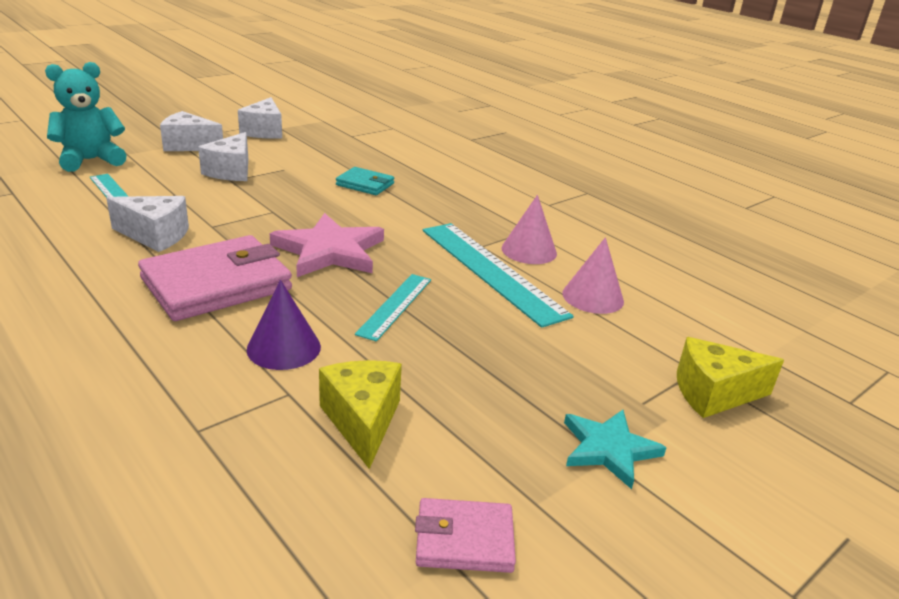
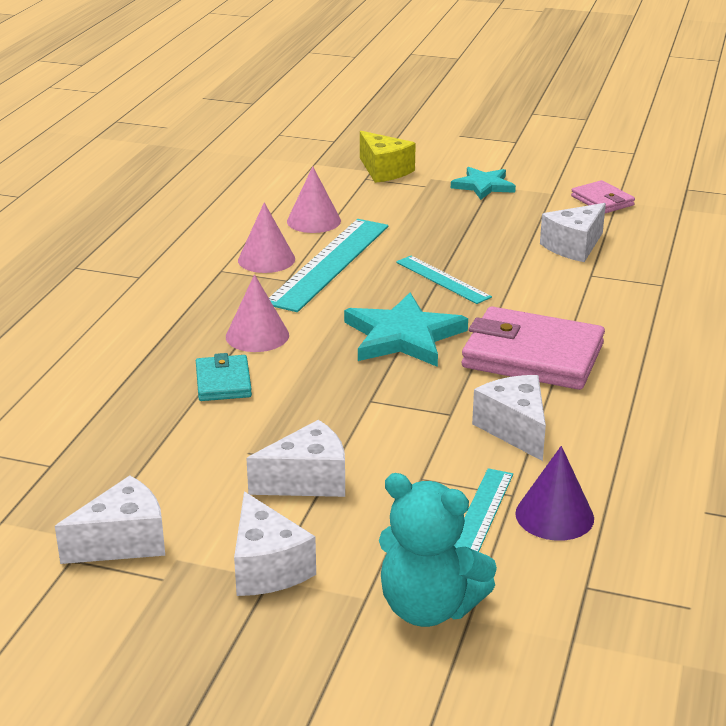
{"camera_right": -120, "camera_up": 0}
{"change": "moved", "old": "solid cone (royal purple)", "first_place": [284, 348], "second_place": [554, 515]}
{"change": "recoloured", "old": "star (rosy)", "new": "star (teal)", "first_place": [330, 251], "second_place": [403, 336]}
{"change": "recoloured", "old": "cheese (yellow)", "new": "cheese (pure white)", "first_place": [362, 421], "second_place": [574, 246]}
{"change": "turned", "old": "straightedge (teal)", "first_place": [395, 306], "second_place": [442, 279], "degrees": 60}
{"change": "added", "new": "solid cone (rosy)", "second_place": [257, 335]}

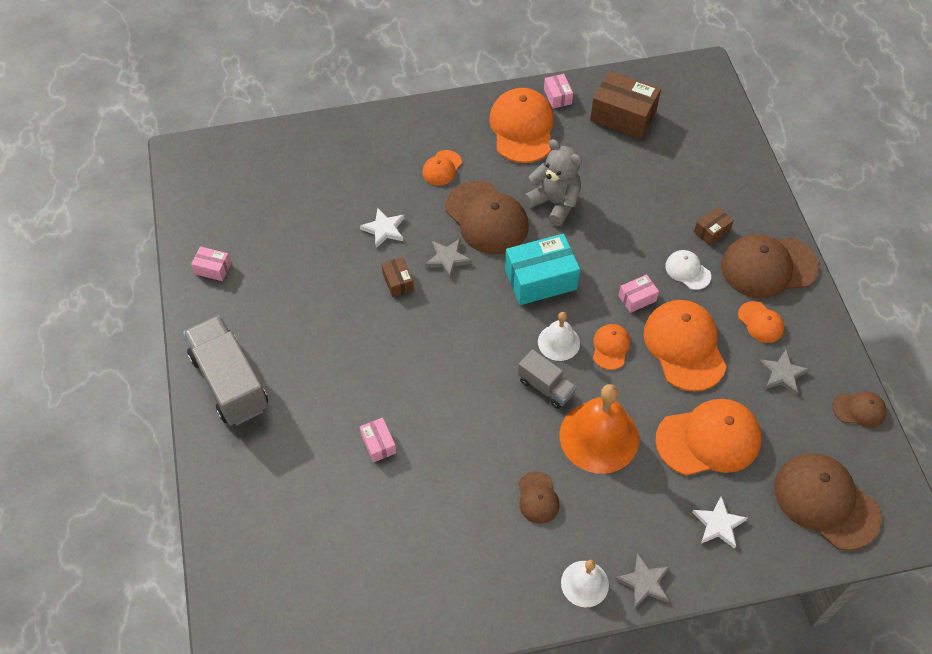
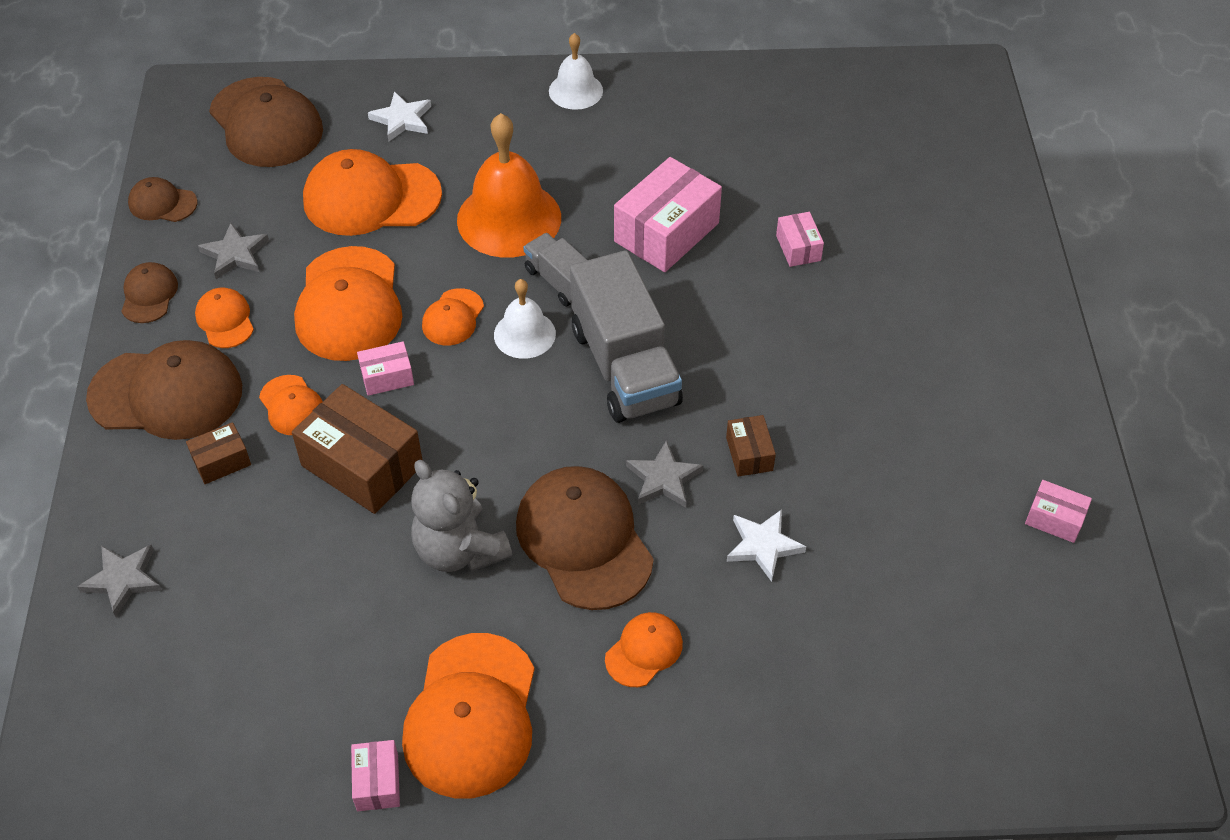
{"camera_right": -170, "camera_up": -5}
{"change": "moved", "old": "truck (gray)", "first_place": [230, 382], "second_place": [624, 366]}
{"change": "removed", "old": "box (teal)", "first_place": [540, 279]}
{"change": "moved", "old": "baseball cap (russet)", "first_place": [538, 498], "second_place": [149, 295]}
{"change": "moved", "old": "box (russet)", "first_place": [623, 116], "second_place": [362, 465]}
{"change": "moved", "old": "star (gray)", "first_place": [644, 582], "second_place": [123, 580]}
{"change": "recoloured", "old": "baseball cap (pure white)", "new": "baseball cap (orange-coloured)", "first_place": [687, 271], "second_place": [292, 406]}
{"change": "added", "new": "box (rosy)", "second_place": [666, 232]}

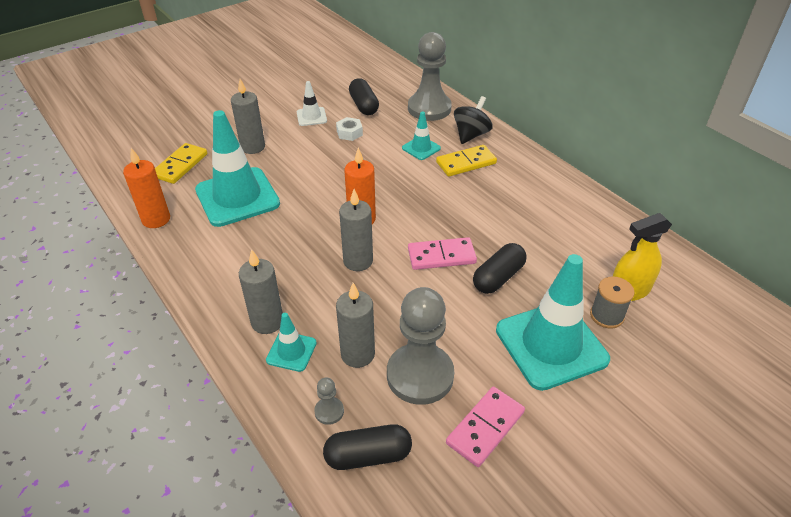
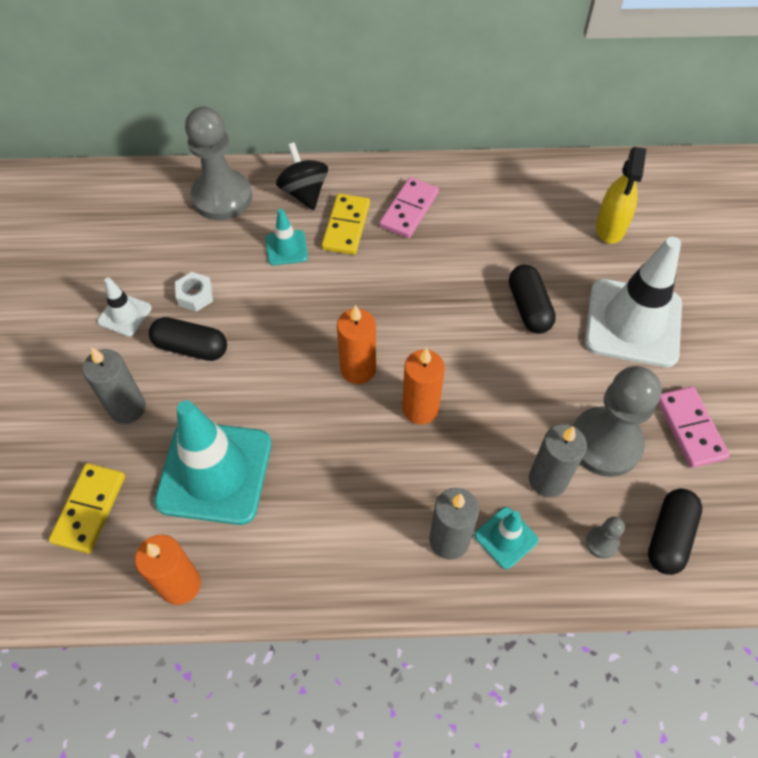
{"camera_right": -55, "camera_up": 15}
{"change": "turned", "old": "domino (yellow)", "first_place": [180, 165], "second_place": [89, 509], "degrees": 45}
{"change": "recoloured", "old": "wax candle (gray)", "new": "wax candle (orange-coloured)", "first_place": [358, 261], "second_place": [420, 409]}
{"change": "moved", "old": "pill shape (ebony)", "first_place": [364, 105], "second_place": [191, 347]}
{"change": "moved", "old": "domino (rosy)", "first_place": [441, 256], "second_place": [409, 210]}
{"change": "recoloured", "old": "road cone (teal)", "new": "road cone (pure white)", "first_place": [551, 345], "second_place": [633, 323]}
{"change": "removed", "old": "bobbin (gray)", "first_place": [606, 315]}

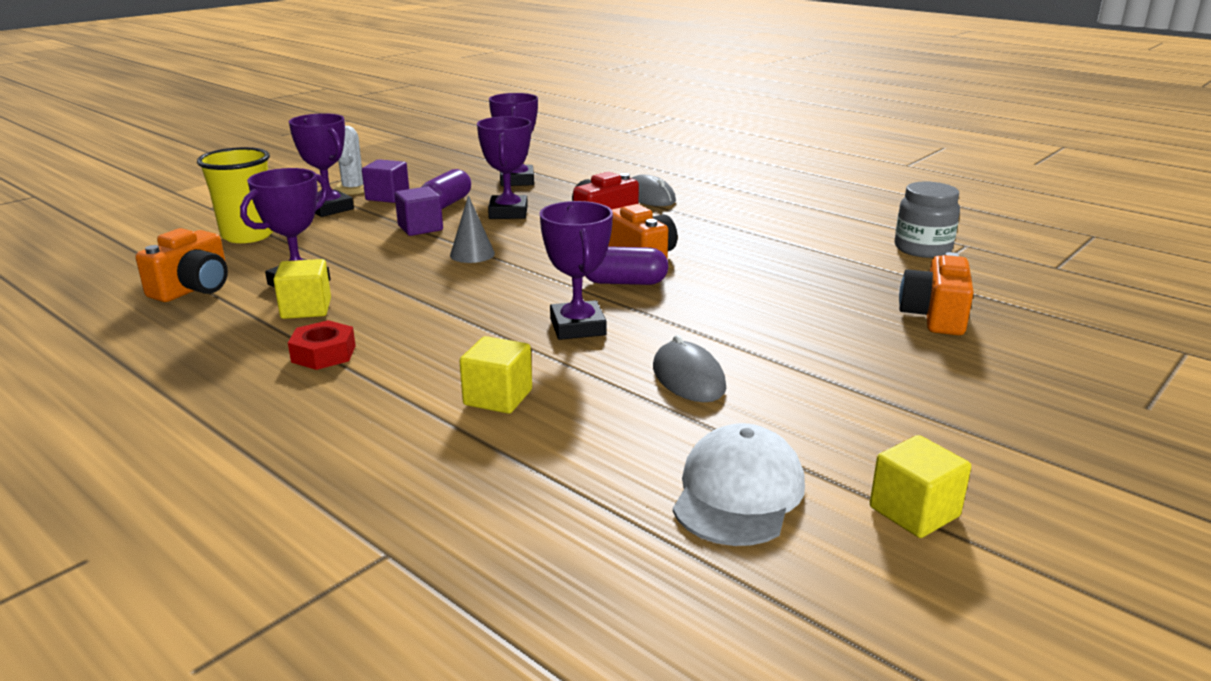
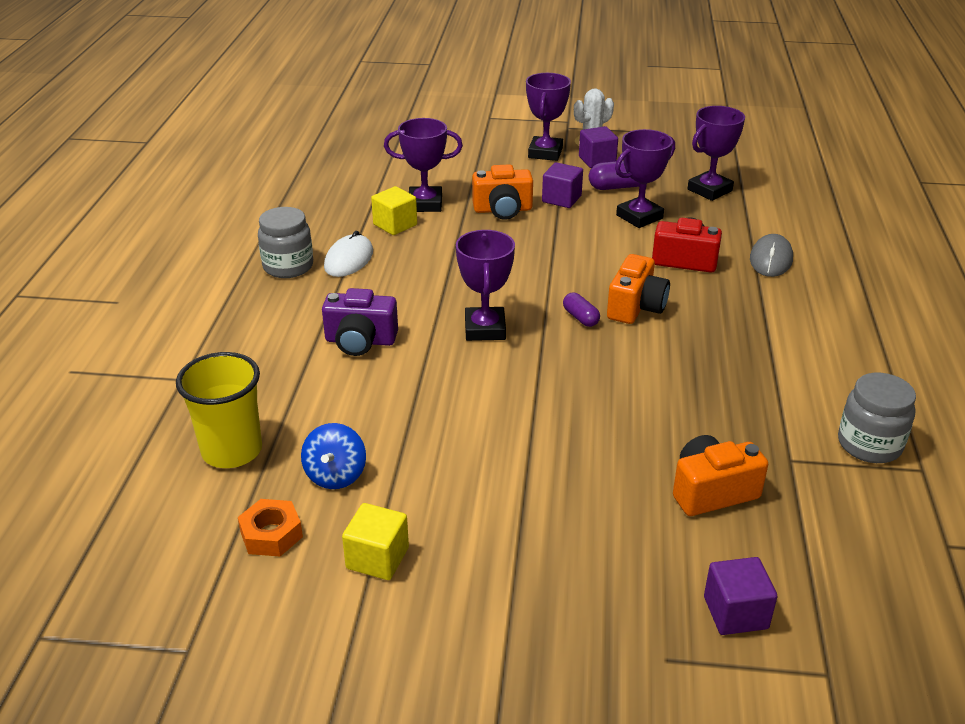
{"camera_right": 55, "camera_up": 10}
{"change": "moved", "old": "photo camera (orange-coloured)", "first_place": [193, 289], "second_place": [503, 210]}
{"change": "moved", "old": "cup (yellow)", "first_place": [248, 235], "second_place": [232, 451]}
{"change": "replaced", "old": "hexagon nut (crimson)", "new": "mouse (pure white)", "first_place": [323, 354], "second_place": [349, 259]}
{"change": "removed", "old": "solid cone (gray)", "first_place": [472, 254]}
{"change": "replaced", "old": "cube (yellow)", "new": "photo camera (royal purple)", "first_place": [498, 397], "second_place": [360, 341]}
{"change": "turned", "old": "trophy (royal purple)", "first_place": [577, 327], "second_place": [485, 329], "degrees": -45}
{"change": "resized", "old": "pill shape (royal purple)", "first_place": [624, 282], "second_place": [580, 318], "factor": 0.63}
{"change": "removed", "old": "mouse (gray)", "first_place": [688, 378]}
{"change": "replaced", "old": "baseball cap (pure white)", "new": "whirligig (cobalt)", "first_place": [738, 493], "second_place": [335, 475]}
{"change": "added", "new": "hexagon nut (orange-coloured)", "second_place": [271, 534]}
{"change": "added", "new": "jar (gray)", "second_place": [288, 266]}
{"change": "added", "new": "cube (royal purple)", "second_place": [735, 613]}

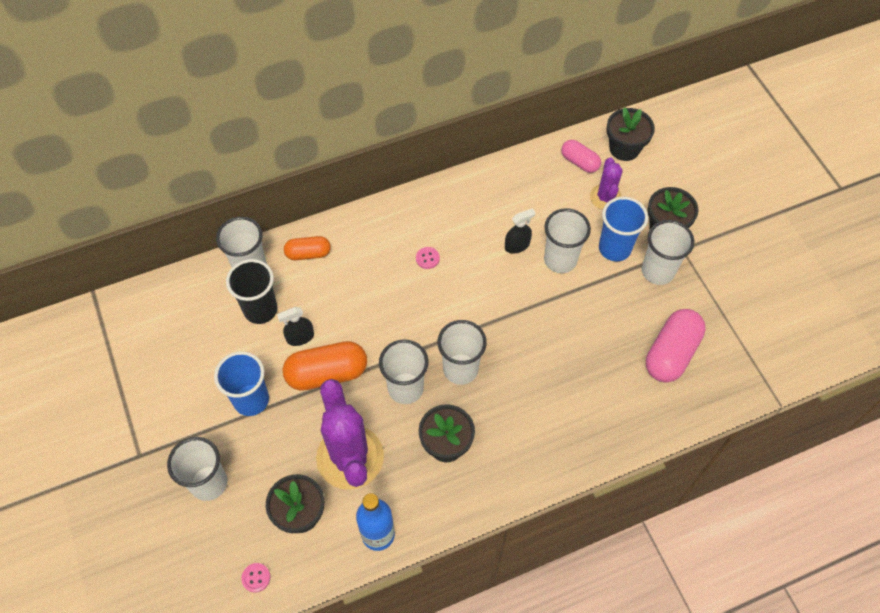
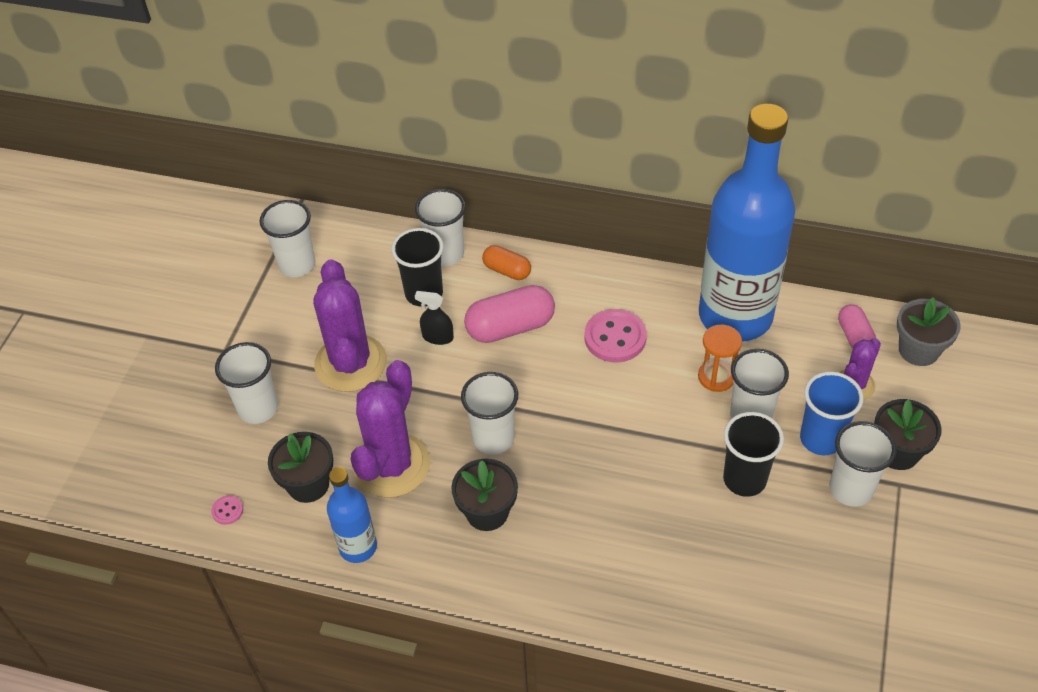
{"camera_right": 40, "camera_up": -10}
{"change": "replaced", "old": "cup (cobalt)", "new": "saguaro cactus (royal purple)", "first_place": [251, 400], "second_place": [350, 363]}
{"change": "removed", "old": "pill shape (orange-coloured)", "first_place": [327, 373]}
{"change": "resized", "old": "button (rosy)", "first_place": [427, 258], "second_place": [615, 337], "factor": 2.18}
{"change": "moved", "old": "cup (pure white)", "first_place": [460, 369], "second_place": [297, 265]}
{"change": "replaced", "old": "spray cleaner (ebony)", "new": "hourglass (orange-coloured)", "first_place": [517, 245], "second_place": [716, 377]}
{"change": "recoloured", "old": "flower pot (ebony)", "new": "flower pot (gray)", "first_place": [624, 148], "second_place": [918, 350]}
{"change": "moved", "old": "pill shape (rosy)", "first_place": [671, 353], "second_place": [510, 327]}
{"change": "added", "new": "drink bottle (cobalt)", "second_place": [735, 316]}
{"change": "added", "new": "cup (ebony)", "second_place": [744, 479]}

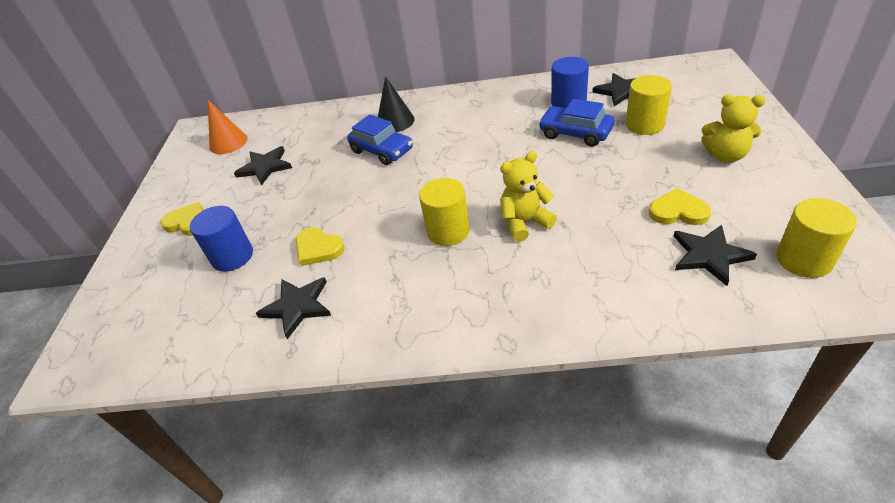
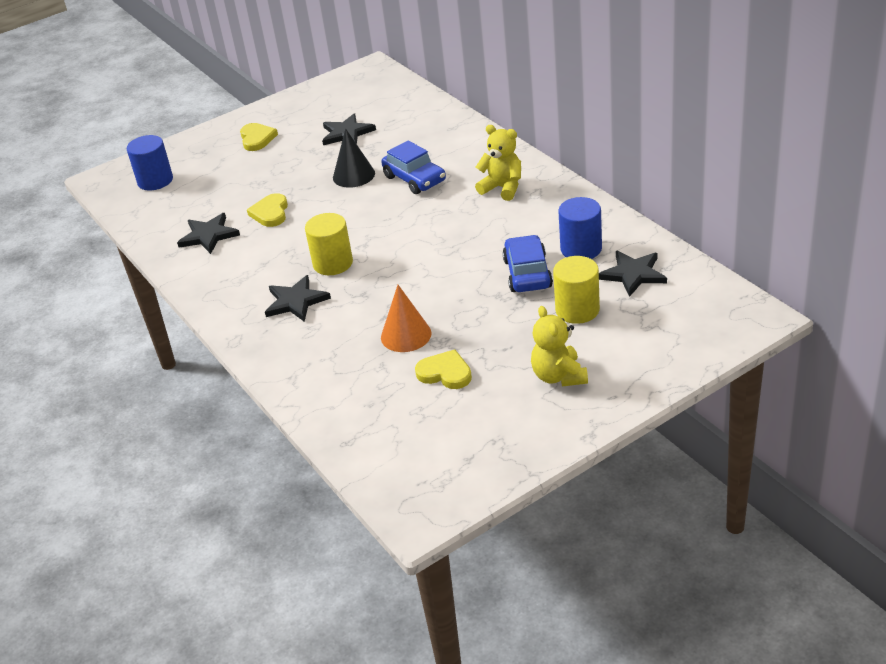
{"camera_right": 55, "camera_up": -5}
{"change": "moved", "old": "cylinder shape (cobalt)", "first_place": [232, 256], "second_place": [155, 181]}
{"change": "moved", "old": "solid cone (orange-coloured)", "first_place": [228, 143], "second_place": [406, 335]}
{"change": "turned", "old": "car (cobalt)", "first_place": [382, 150], "second_place": [415, 179], "degrees": -45}
{"change": "moved", "old": "solid cone (ebony)", "first_place": [395, 121], "second_place": [353, 175]}
{"change": "moved", "old": "teddy (yellow)", "first_place": [525, 222], "second_place": [502, 188]}
{"change": "turned", "old": "love heart (yellow)", "first_place": [678, 211], "second_place": [445, 373], "degrees": -45}
{"change": "moved", "old": "star (ebony)", "first_place": [709, 255], "second_place": [296, 301]}
{"change": "removed", "old": "cylinder shape (yellow)", "first_place": [804, 260]}

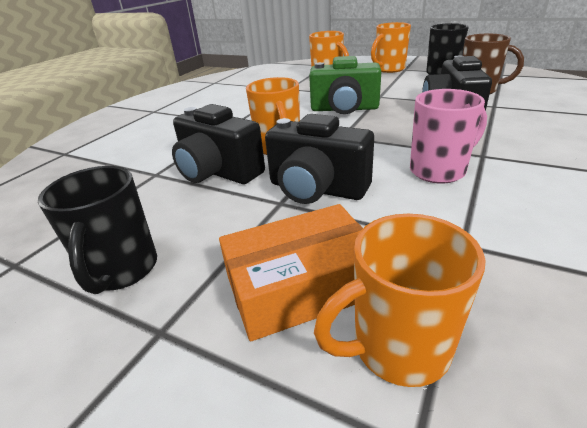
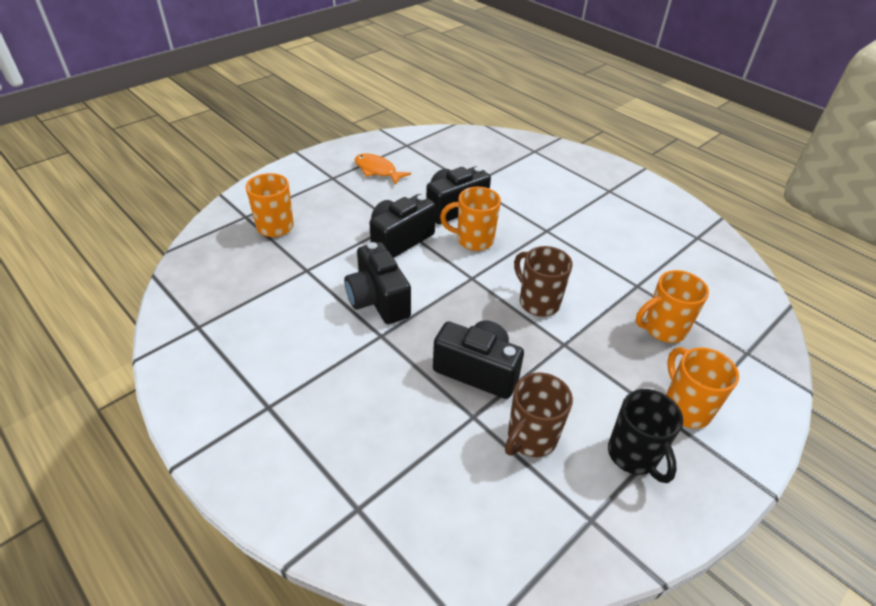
{"camera_right": 105, "camera_up": 10}
{"change": "replaced", "old": "tea mug (ebony)", "new": "toy fish (orange-coloured)", "first_place": [122, 270], "second_place": [377, 170]}
{"change": "removed", "old": "box (orange-coloured)", "first_place": [301, 285]}
{"change": "replaced", "old": "photo camera (green)", "new": "tea mug (russet)", "first_place": [344, 109], "second_place": [538, 302]}
{"change": "replaced", "old": "tea mug (rosy)", "new": "photo camera (ebony)", "first_place": [439, 171], "second_place": [378, 300]}

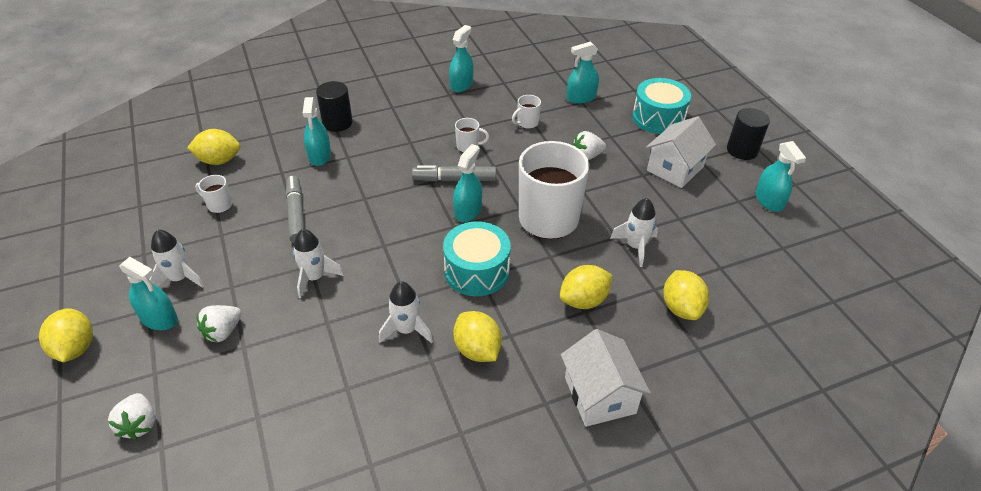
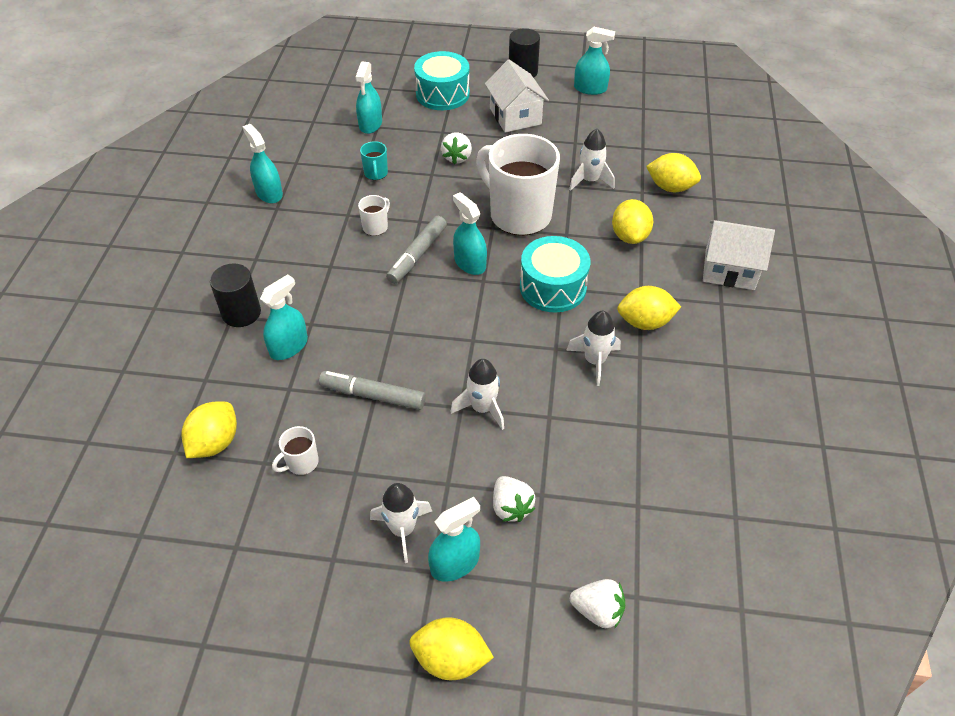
{"camera_right": -60, "camera_up": 5}
{"change": "turned", "old": "spray cleaner (teal)", "first_place": [320, 156], "second_place": [289, 346], "degrees": -75}
{"change": "recoloured", "old": "tea mug (pure white)", "new": "tea mug (teal)", "first_place": [527, 123], "second_place": [376, 174]}

